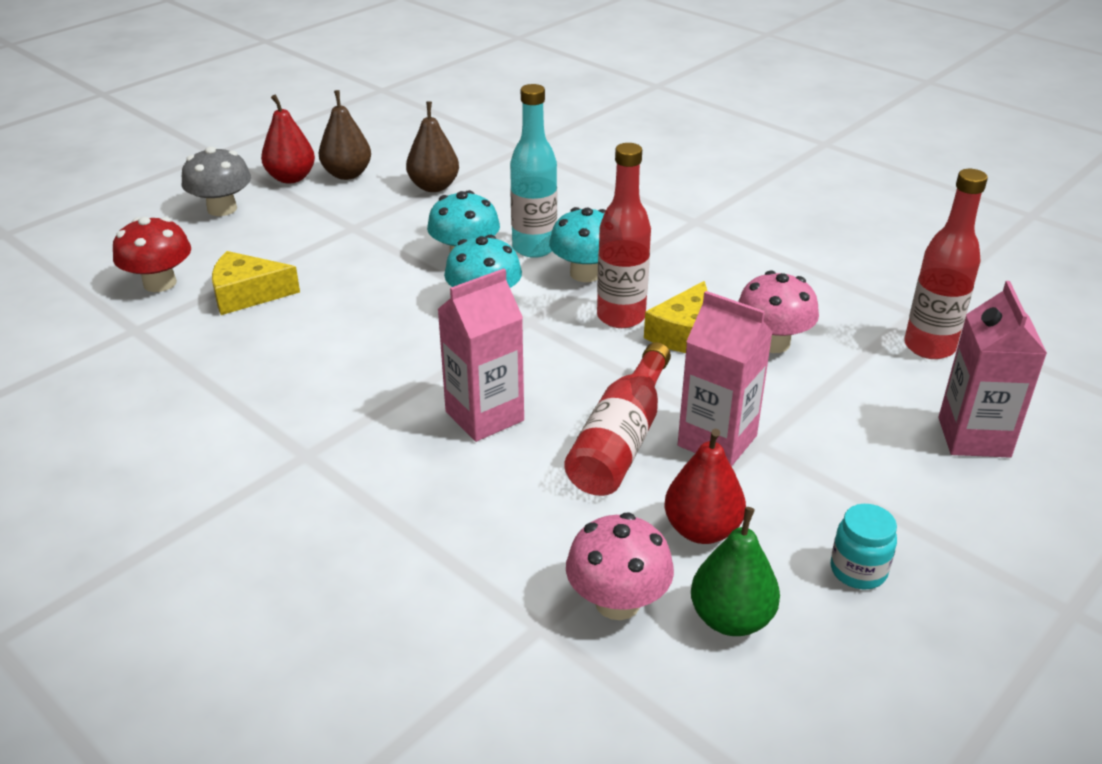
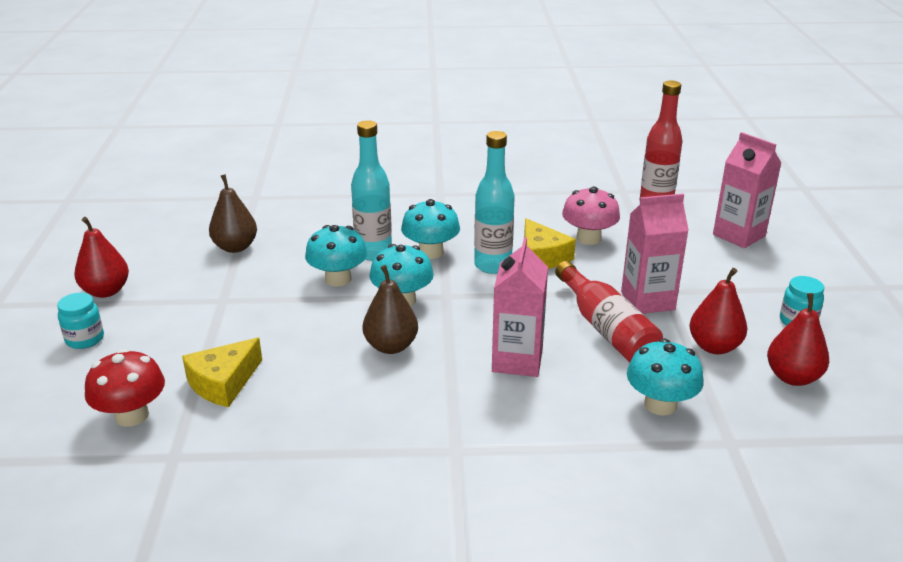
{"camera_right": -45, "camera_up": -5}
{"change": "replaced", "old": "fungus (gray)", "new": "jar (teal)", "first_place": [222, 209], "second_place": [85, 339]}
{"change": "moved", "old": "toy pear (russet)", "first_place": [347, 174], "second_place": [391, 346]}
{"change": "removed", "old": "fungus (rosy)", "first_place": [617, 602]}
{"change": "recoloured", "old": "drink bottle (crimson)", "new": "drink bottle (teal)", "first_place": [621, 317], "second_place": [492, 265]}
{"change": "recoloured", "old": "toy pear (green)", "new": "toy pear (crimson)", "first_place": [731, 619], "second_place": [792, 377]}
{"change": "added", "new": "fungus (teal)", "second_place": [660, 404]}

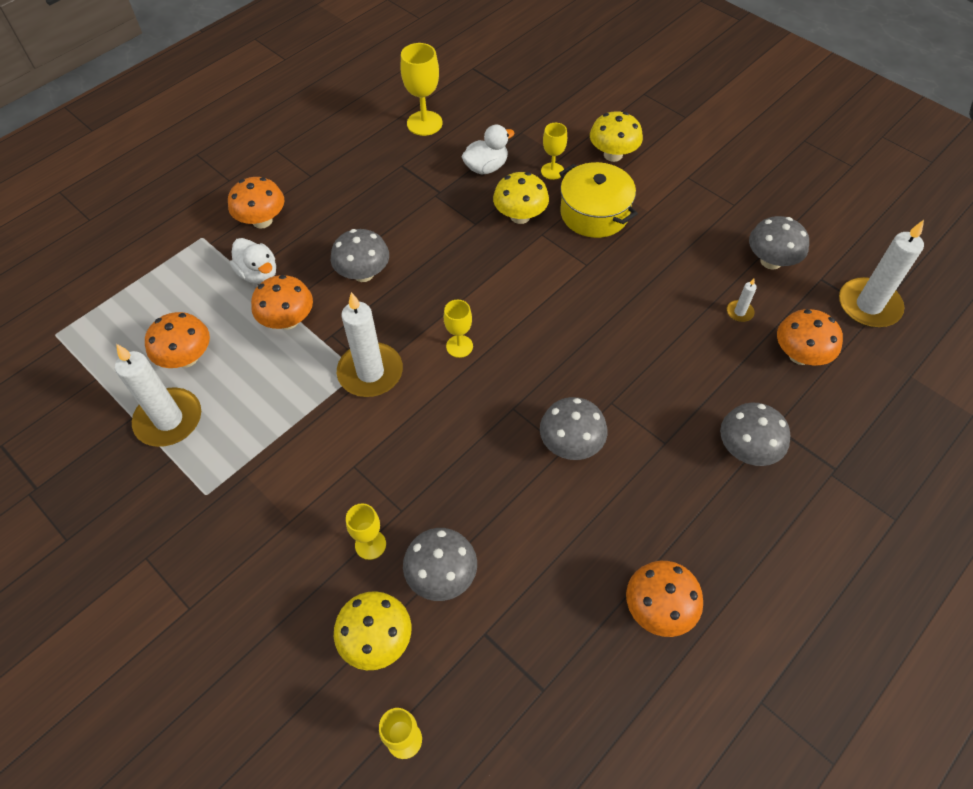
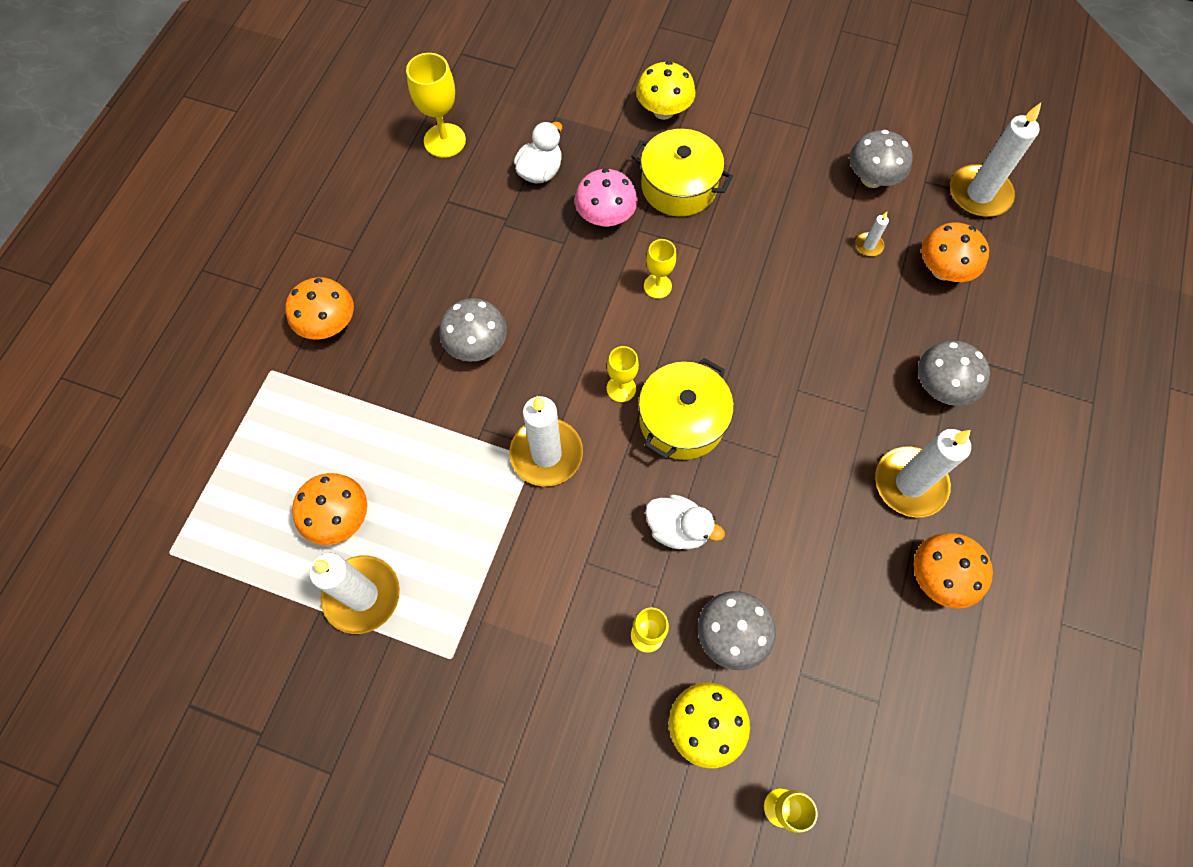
{"camera_right": -25, "camera_up": 10}
{"change": "moved", "old": "duck (pure white)", "first_place": [259, 274], "second_place": [678, 529]}
{"change": "removed", "old": "fungus (orange-coloured)", "first_place": [288, 320]}
{"change": "recoloured", "old": "fungus (yellow)", "new": "fungus (rosy)", "first_place": [520, 216], "second_place": [605, 217]}
{"change": "removed", "old": "fungus (gray)", "first_place": [571, 444]}
{"change": "moved", "old": "chalice (yellow)", "first_place": [552, 171], "second_place": [657, 286]}
{"change": "added", "new": "cooking pot (yellow)", "second_place": [682, 420]}
{"change": "added", "new": "wax candle (pure white)", "second_place": [910, 483]}

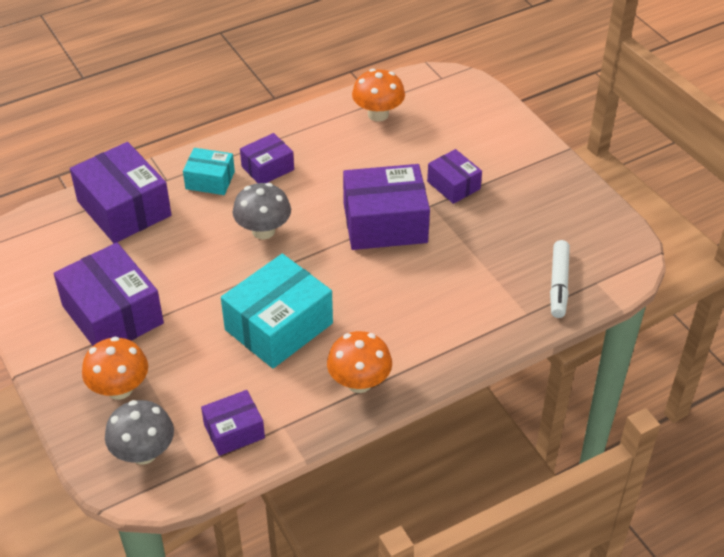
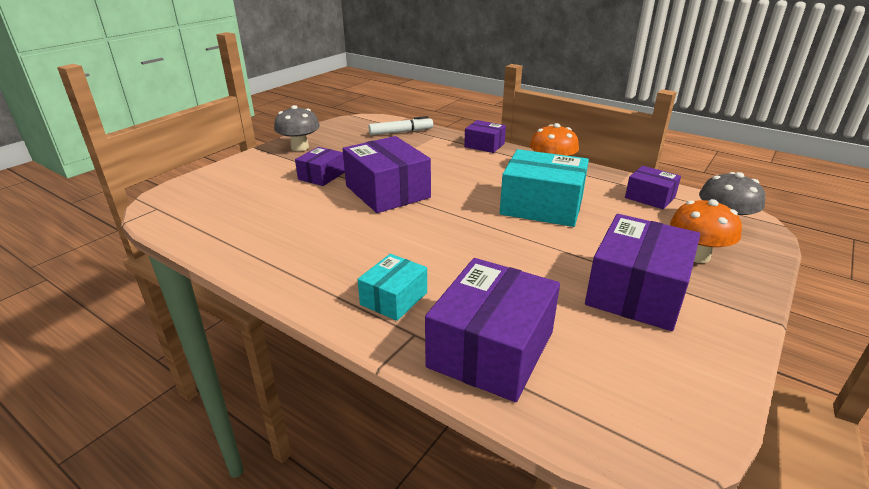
{"camera_right": -115, "camera_up": -15}
{"change": "turned", "old": "box (teal)", "first_place": [210, 180], "second_place": [394, 298], "degrees": 45}
{"change": "moved", "old": "fungus (gray)", "first_place": [263, 231], "second_place": [300, 147]}
{"change": "moved", "old": "box (royal purple)", "first_place": [267, 168], "second_place": [484, 145]}
{"change": "removed", "old": "fungus (orange-coloured)", "first_place": [378, 114]}

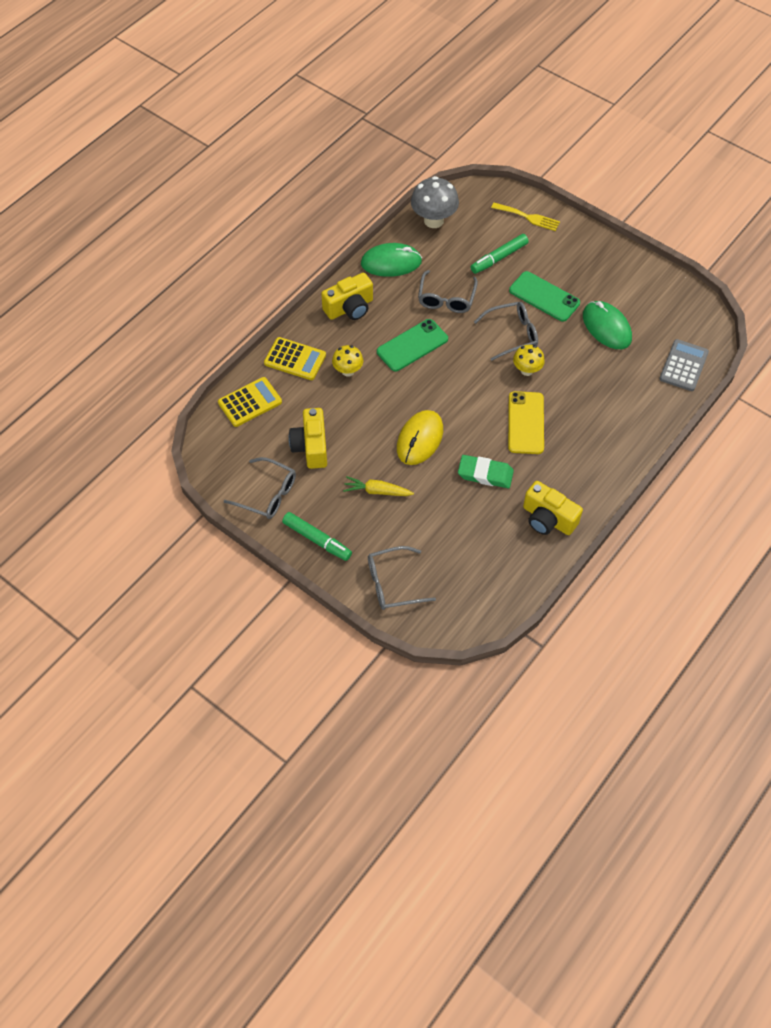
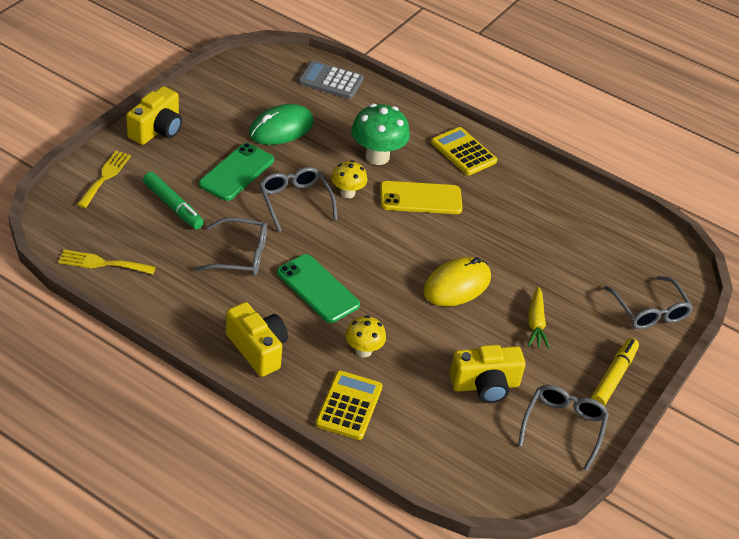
{"camera_right": -100, "camera_up": -15}
{"change": "moved", "old": "calculator (yellow)", "first_place": [250, 402], "second_place": [463, 152]}
{"change": "recoloured", "old": "marker pen (green)", "new": "marker pen (yellow)", "first_place": [317, 539], "second_place": [613, 377]}
{"change": "removed", "old": "mouse (green)", "first_place": [391, 262]}
{"change": "turned", "old": "mouse (yellow)", "first_place": [420, 439], "second_place": [457, 285], "degrees": -60}
{"change": "replaced", "old": "fungus (gray)", "new": "dinner fork (yellow)", "first_place": [433, 220], "second_place": [102, 263]}
{"change": "removed", "old": "gum eraser (green)", "first_place": [485, 474]}
{"change": "moved", "old": "photo camera (yellow)", "first_place": [548, 519], "second_place": [157, 130]}
{"change": "added", "new": "fungus (green)", "second_place": [377, 157]}

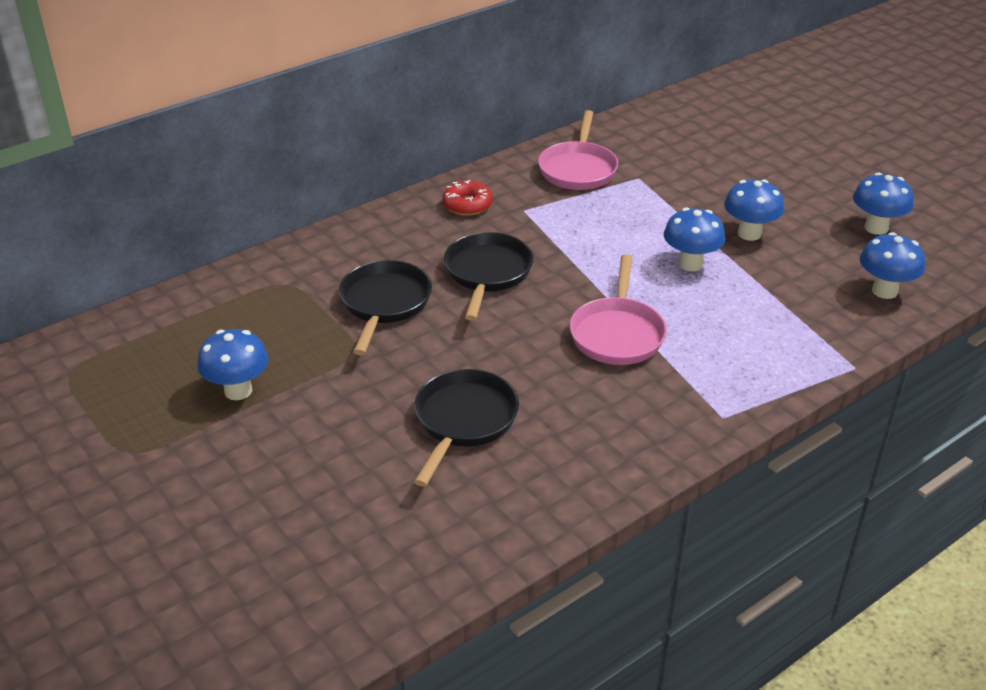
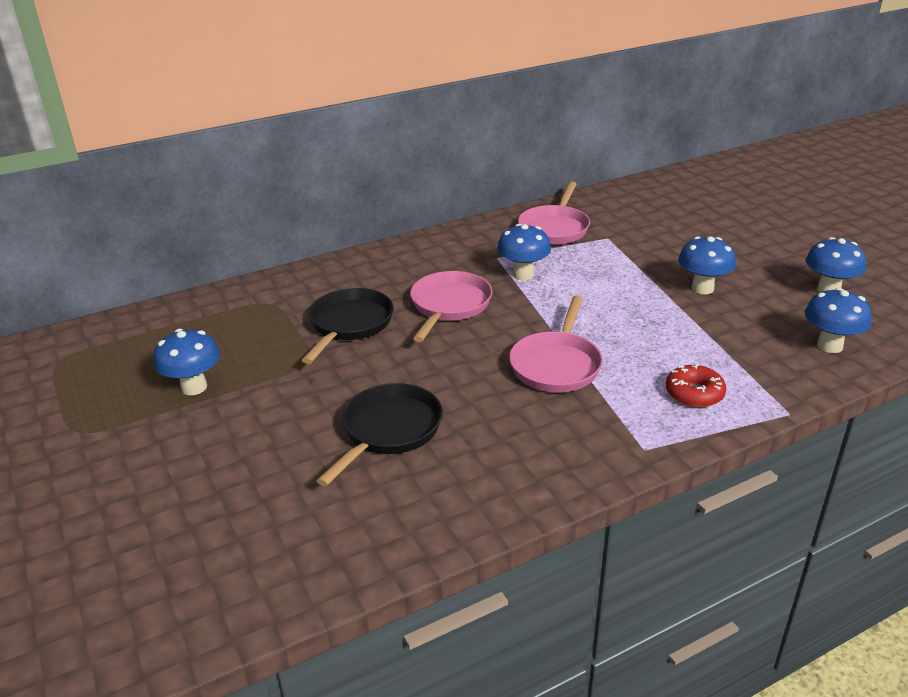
{"camera_right": 10, "camera_up": -5}
{"change": "moved", "old": "doughnut (crimson)", "first_place": [467, 205], "second_place": [694, 393]}
{"change": "recoloured", "old": "pan (ebony)", "new": "pan (rosy)", "first_place": [487, 273], "second_place": [449, 306]}
{"change": "moved", "old": "fungus (cobalt)", "first_place": [690, 264], "second_place": [523, 275]}

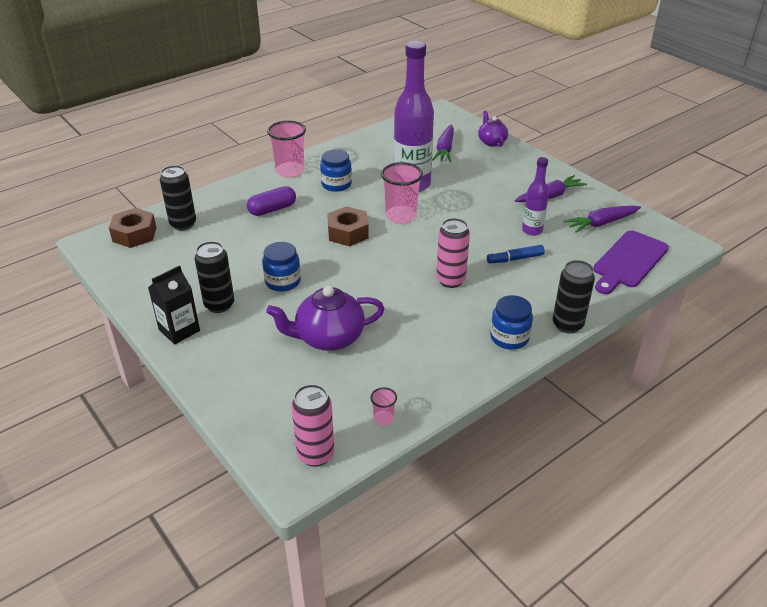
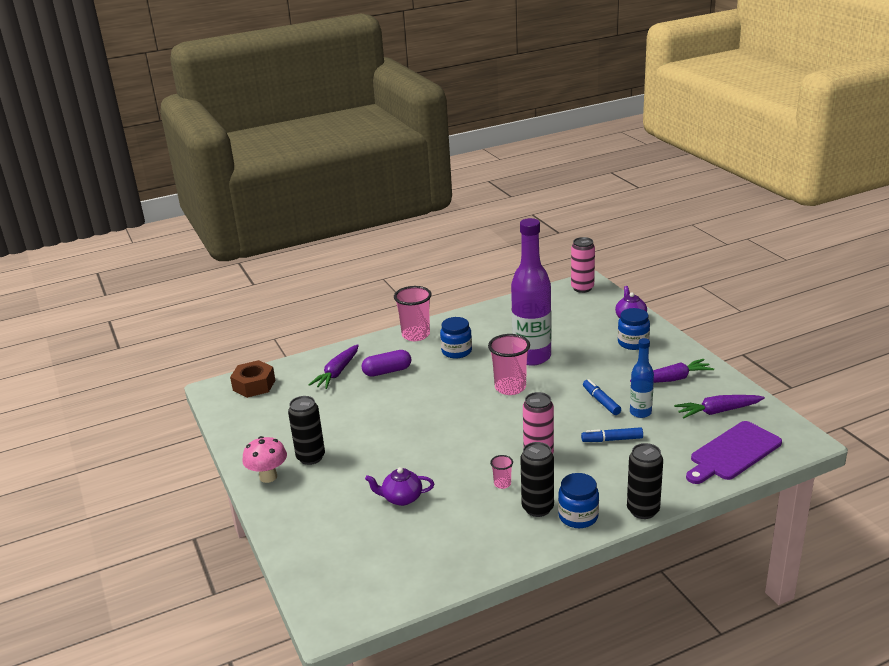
{"camera_right": 15, "camera_up": -10}
{"change": "replaced", "old": "carton (ebony)", "new": "fungus (rosy)", "first_place": [179, 330], "second_place": [268, 477]}
{"change": "moved", "old": "soda can (ebony)", "first_place": [183, 224], "second_place": [537, 508]}
{"change": "moved", "old": "jar (cobalt)", "first_place": [283, 281], "second_place": [633, 343]}
{"change": "resized", "old": "tea pot (royal purple)", "first_place": [328, 338], "second_place": [401, 498], "factor": 0.6}
{"change": "moved", "old": "soda can (rosy)", "first_place": [315, 454], "second_place": [582, 288]}
{"change": "removed", "old": "hexagon nut (russet)", "first_place": [348, 233]}
{"change": "moved", "old": "cup (rosy)", "first_place": [383, 419], "second_place": [502, 484]}
{"change": "moved", "old": "root vegetable (royal purple)", "first_place": [445, 149], "second_place": [337, 372]}
{"change": "recoloured", "old": "drink bottle (royal purple)", "new": "drink bottle (cobalt)", "first_place": [532, 230], "second_place": [640, 412]}
{"change": "added", "new": "marker pen (cobalt)", "second_place": [601, 401]}

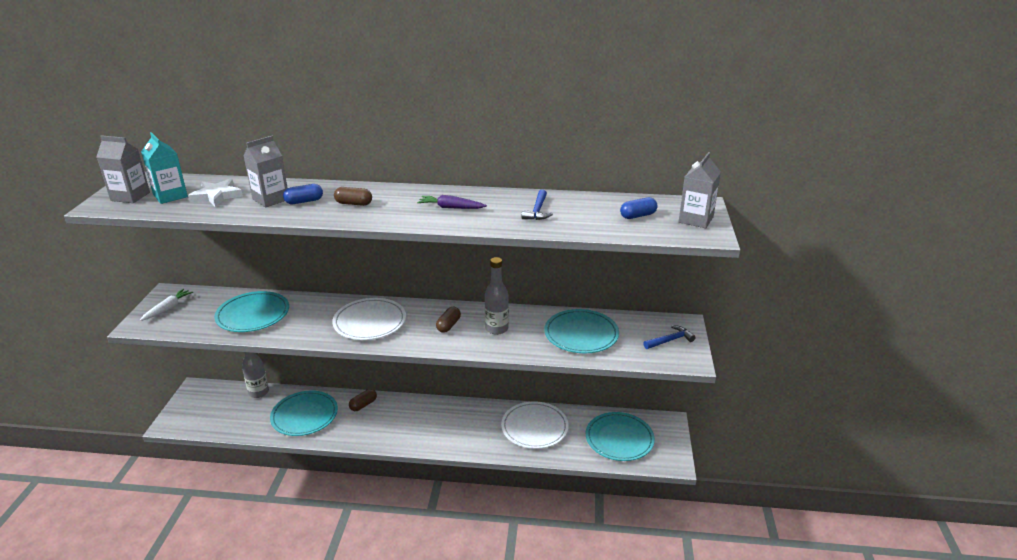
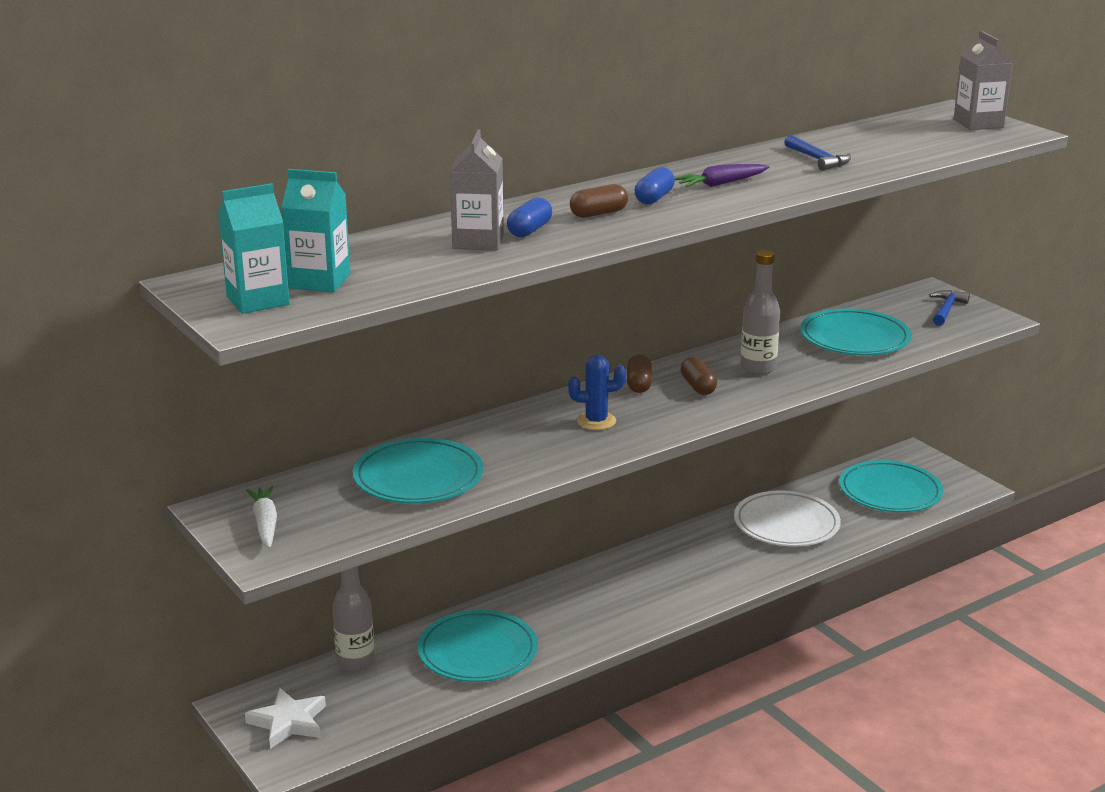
{"camera_right": -40, "camera_up": -5}
{"change": "recoloured", "old": "carton (gray)", "new": "carton (teal)", "first_place": [130, 196], "second_place": [258, 300]}
{"change": "moved", "old": "star (pure white)", "first_place": [217, 196], "second_place": [288, 722]}
{"change": "replaced", "old": "flat dish (pure white)", "new": "saguaro cactus (cobalt)", "first_place": [370, 322], "second_place": [596, 421]}
{"change": "moved", "old": "pill shape (russet)", "first_place": [363, 405], "second_place": [639, 384]}
{"change": "moved", "old": "pill shape (cobalt)", "first_place": [638, 216], "second_place": [654, 198]}

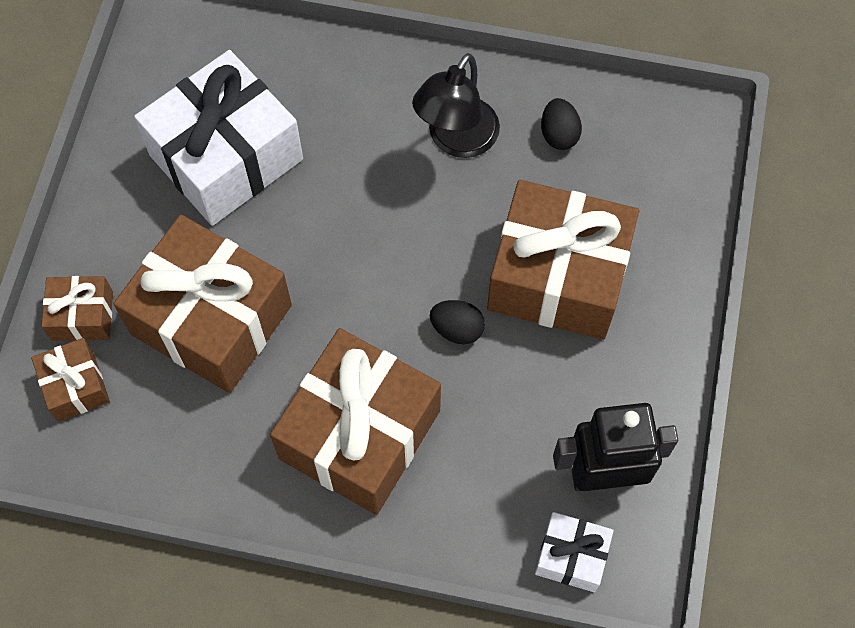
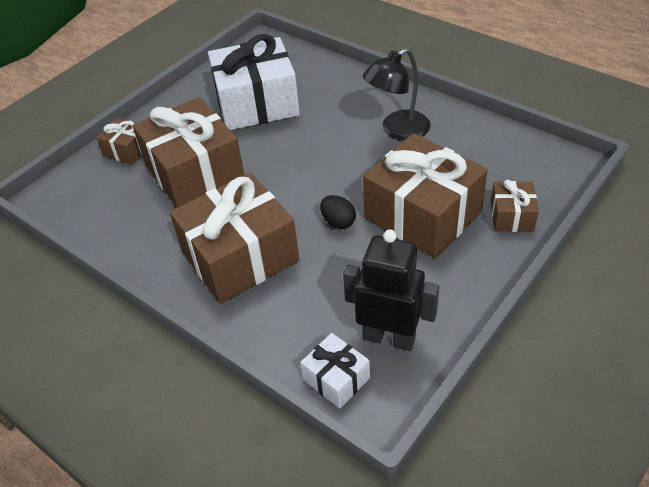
{"camera_right": 30, "camera_up": -20}
{"change": "moved", "old": "wrapped gift (russet)", "first_place": [75, 386], "second_place": [511, 216]}
{"change": "removed", "old": "toy egg (ebony)", "first_place": [559, 134]}

